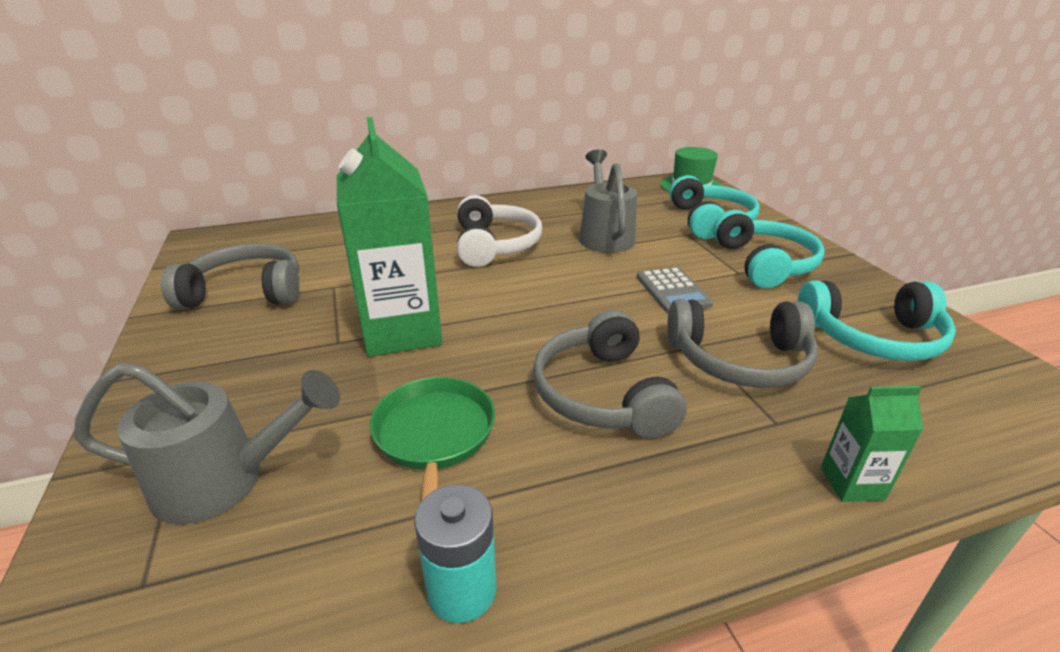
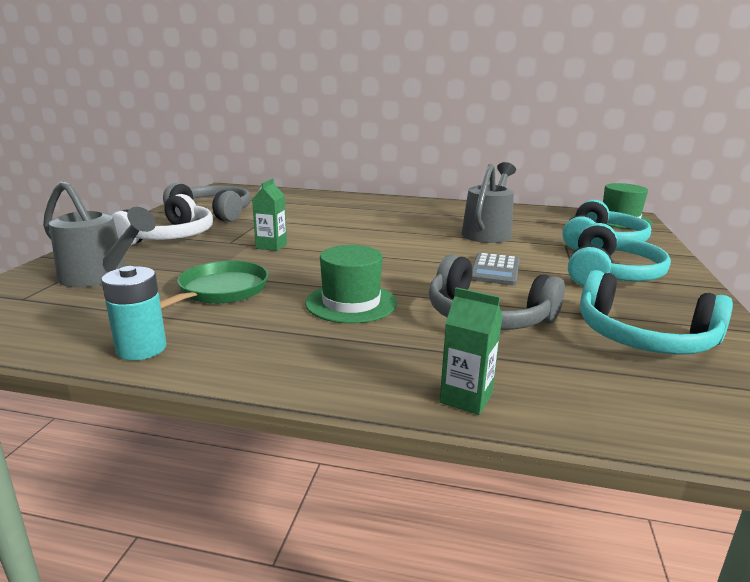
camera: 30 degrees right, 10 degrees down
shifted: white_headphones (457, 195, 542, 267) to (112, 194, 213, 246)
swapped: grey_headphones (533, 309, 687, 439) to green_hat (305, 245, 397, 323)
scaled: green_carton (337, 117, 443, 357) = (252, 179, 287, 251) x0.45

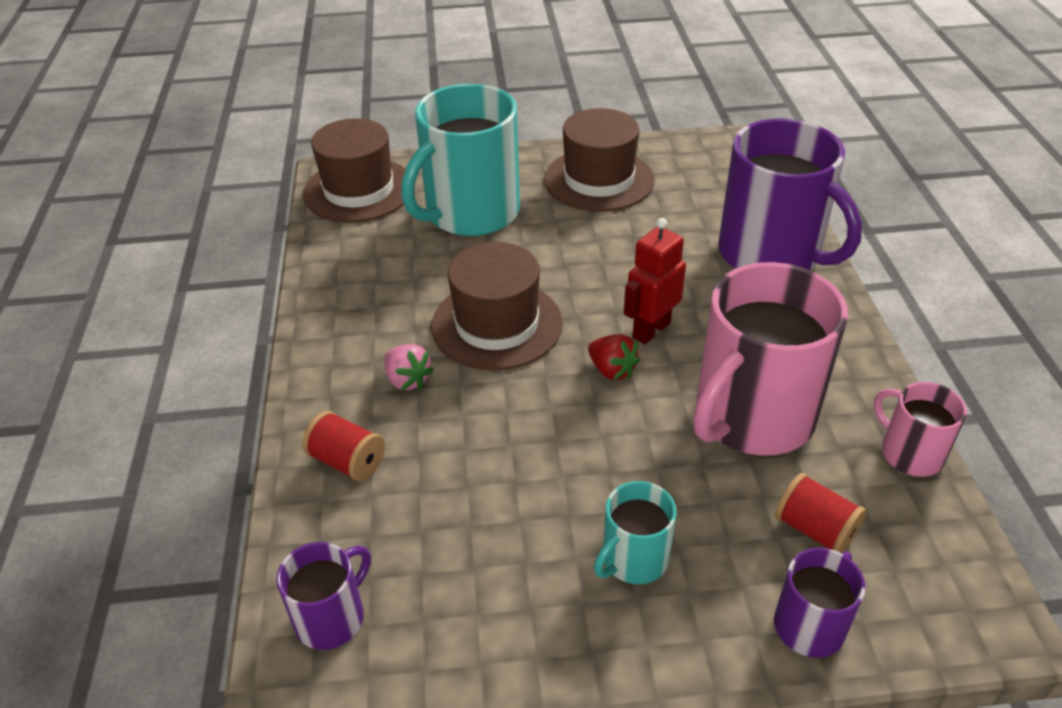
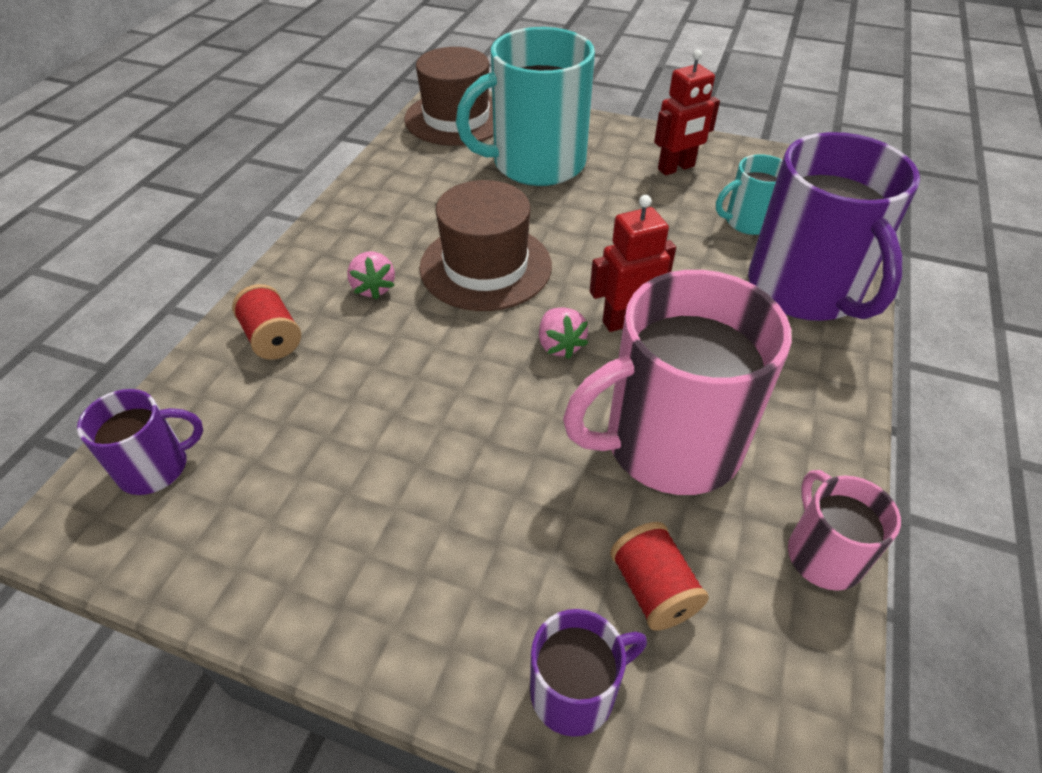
camera: 25 degrees right, 5 degrees up
shifted: turquoise_mug (594, 481, 677, 584) to (716, 154, 782, 235)
swapped: brown_hat (544, 108, 654, 212) to red_robot (654, 50, 720, 176)
repainted: red_strawberry (588, 334, 640, 380) to pink_strawberry (539, 308, 588, 359)

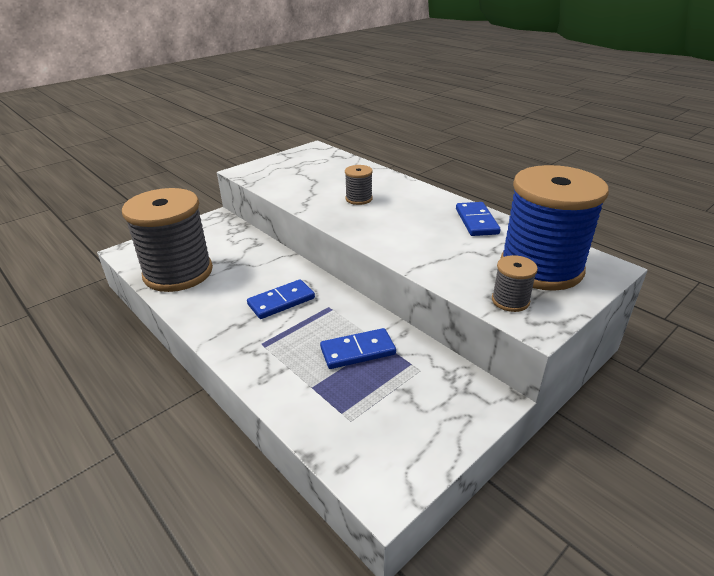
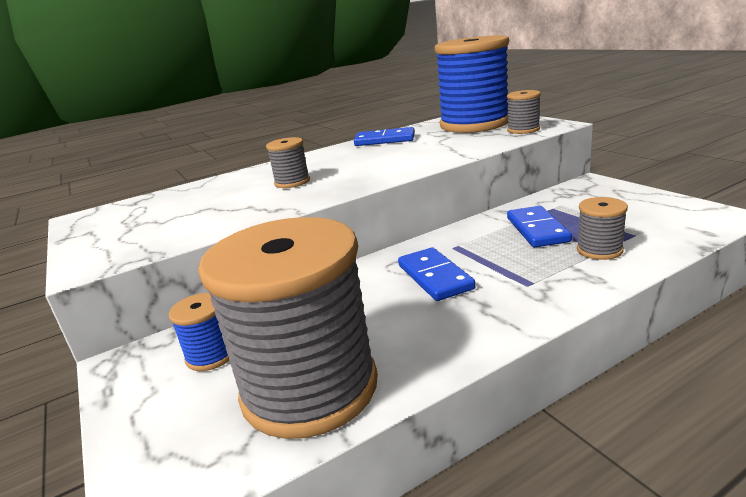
camera: 75 degrees left, 10 degrees down
new: grey_spool (577, 197, 628, 260); blue_spool (169, 293, 229, 371)

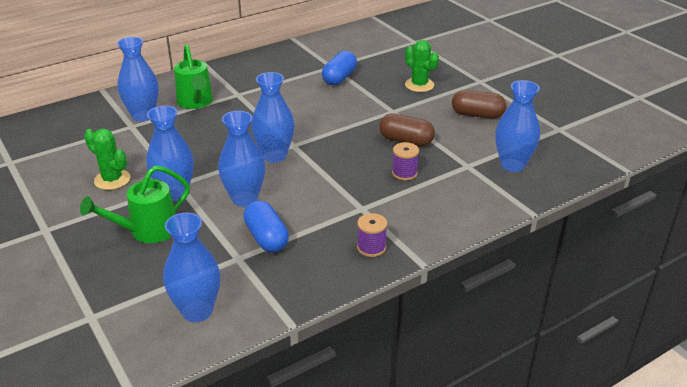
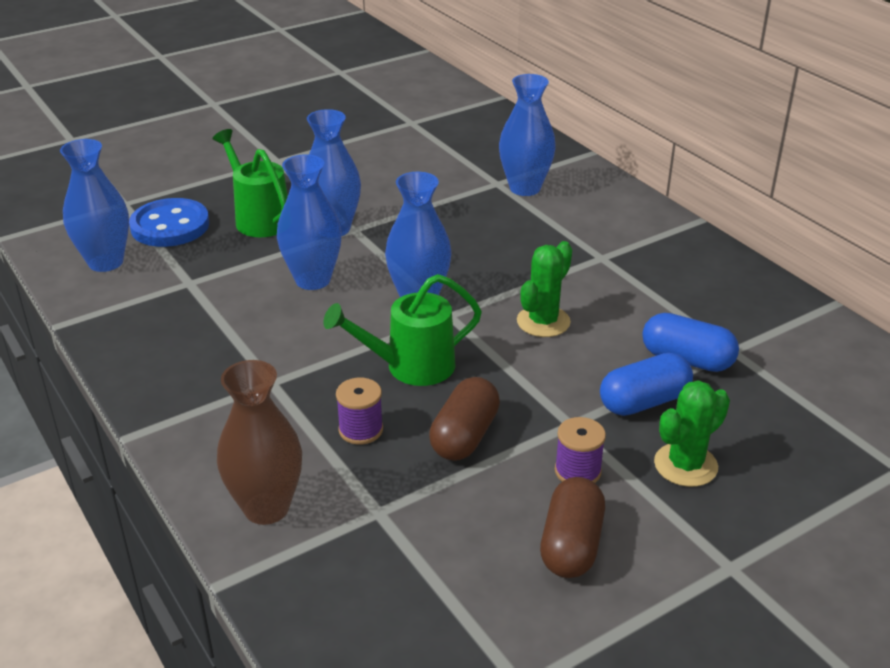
camera: 90 degrees right, 0 degrees up
gone: blue_vase (495, 80, 540, 172)
new: blue_button (129, 198, 209, 247); brown_vase (217, 360, 302, 525)
shifted: green_watering_can (174, 44, 213, 109) to (323, 274, 482, 386); green_cactus (84, 129, 130, 190) to (517, 241, 572, 337); blue_capsule (244, 200, 289, 253) to (600, 353, 693, 416); purple_spool (357, 213, 387, 257) to (555, 417, 606, 483)

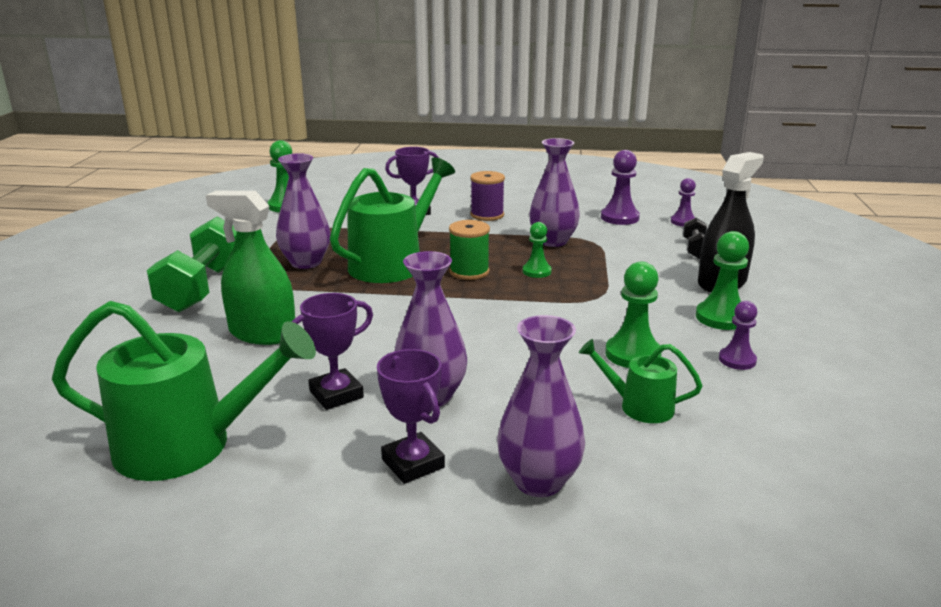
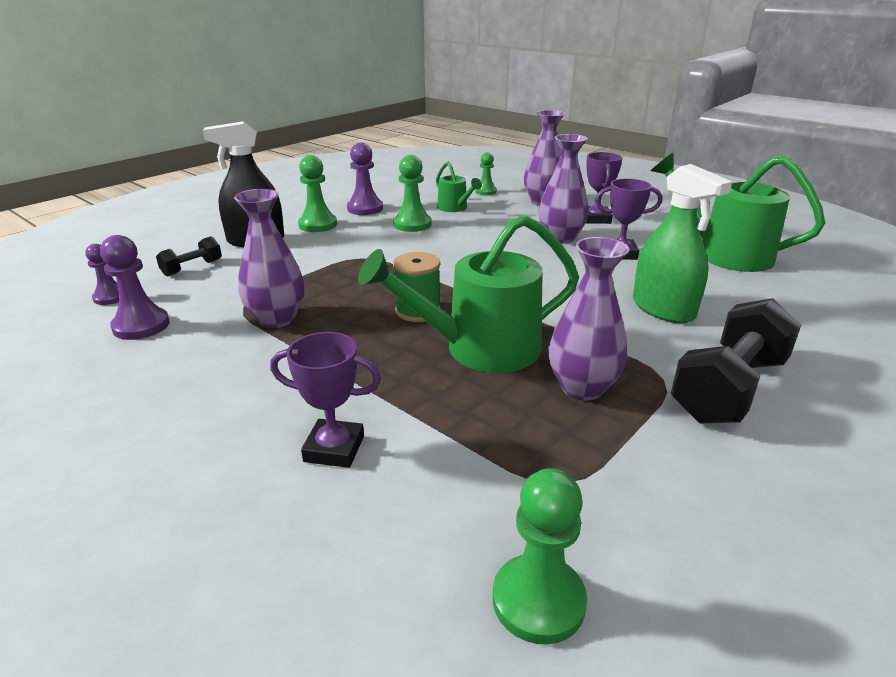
camera: 145 degrees left, 5 degrees up
gone: purple_spool (470, 171, 505, 221)
shifted: green_pawn (523, 222, 552, 278) to (475, 152, 497, 195)
repainted: green_dumbbell (147, 216, 237, 312) to black_dumbbell (671, 298, 801, 423)
scaled: purple_pawn (719, 301, 757, 370) = (347, 143, 383, 215) x1.55

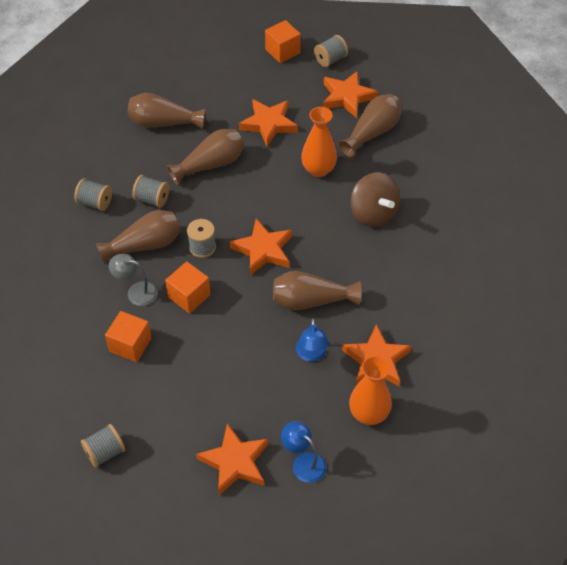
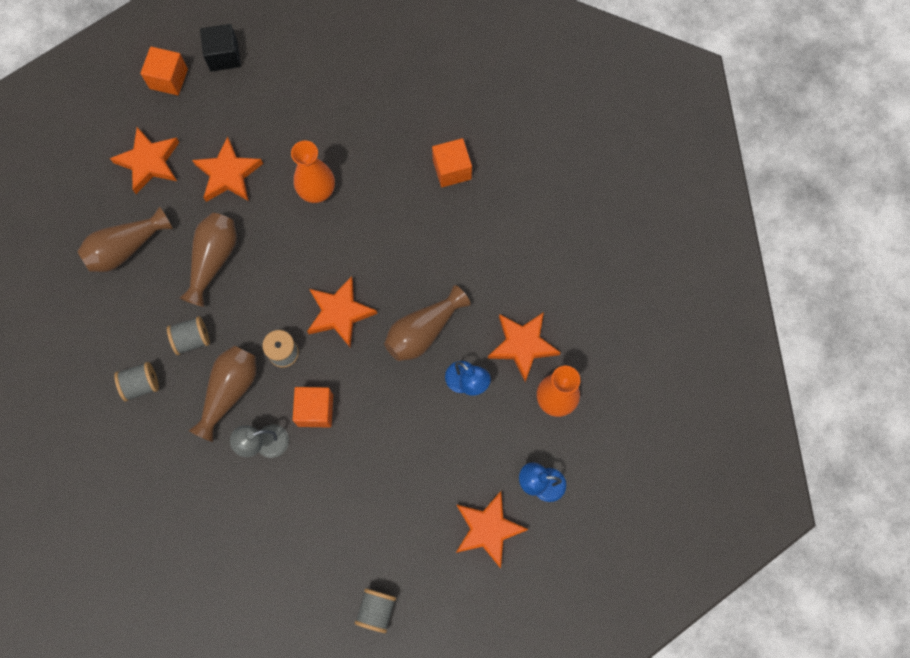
camera: 40 degrees left, 20 degrees up
gone: brown_vase (338, 94, 402, 158); brown_spinning_top (351, 172, 400, 227)
shifted: orange_star (323, 71, 378, 118) to (110, 127, 179, 194); orange_cube (105, 311, 152, 362) to (432, 138, 472, 187)
swapped: grey_spool (314, 35, 348, 67) to black_cube (200, 24, 241, 71)

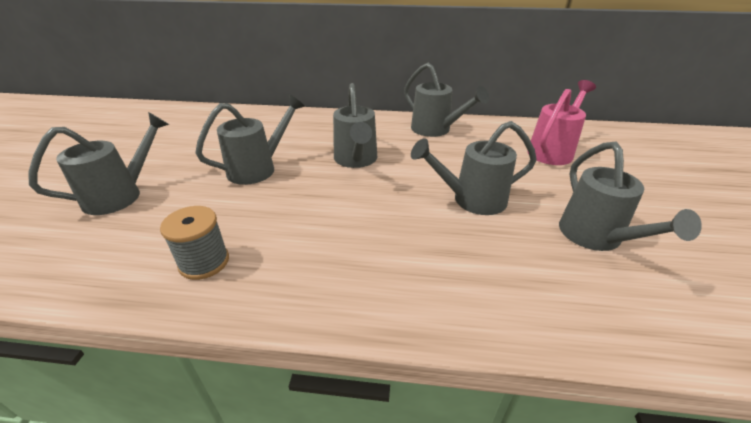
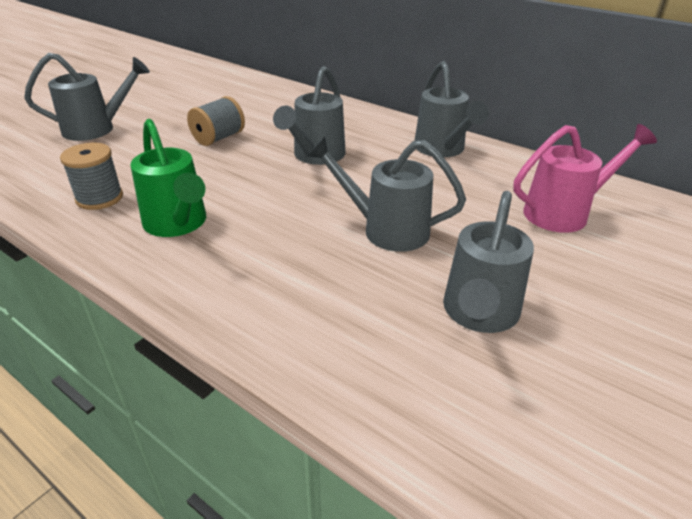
camera: 30 degrees right, 0 degrees up
new: green_watering_can (130, 119, 206, 237)
swapped: grey_watering_can (195, 94, 305, 185) to grey_spool (187, 96, 245, 146)

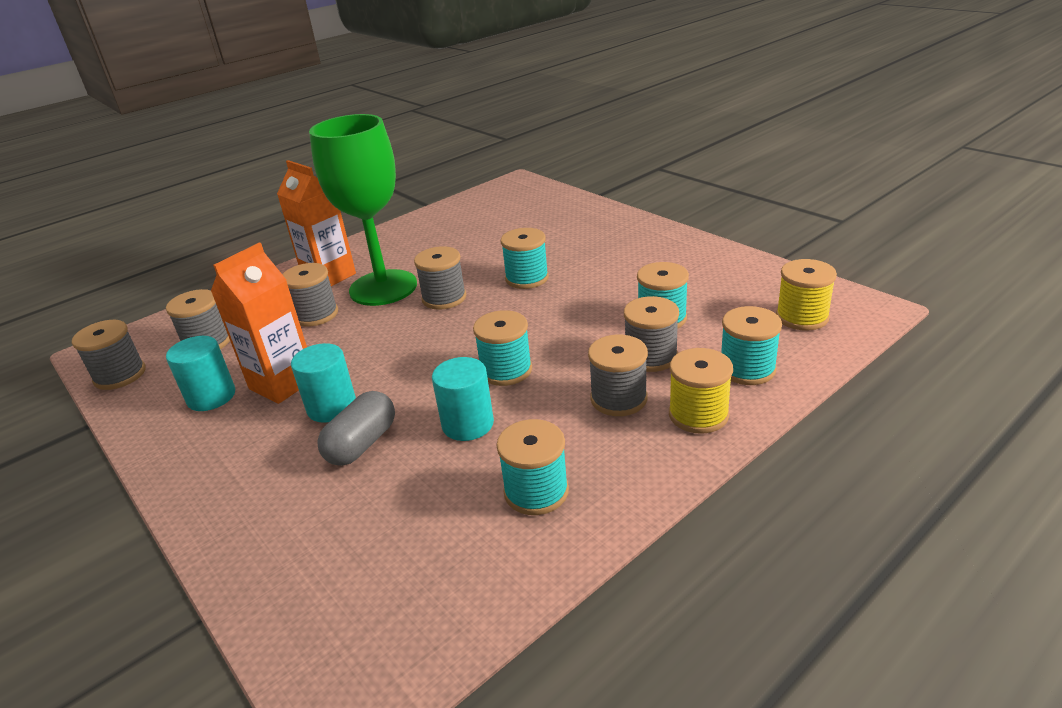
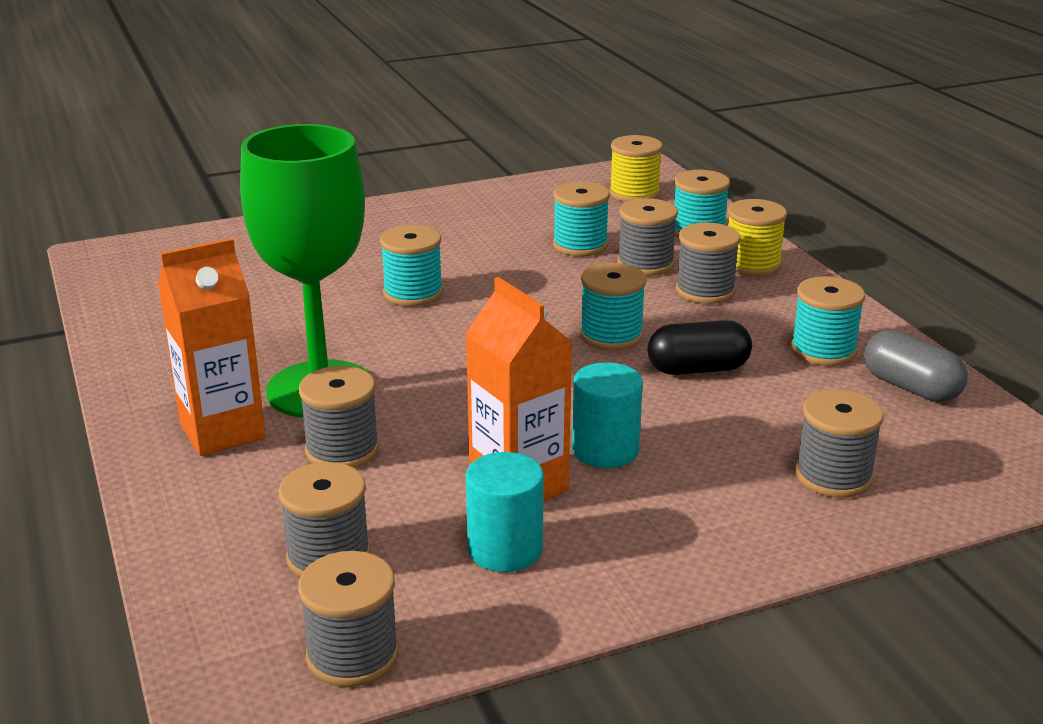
camera: 75 degrees left, 5 degrees down
shifted: grey_spool (414, 246, 466, 310) to (795, 389, 884, 498); grey_capsule (317, 391, 395, 466) to (864, 330, 968, 402)
swapped: turquoise_cylinder (432, 357, 494, 441) to black_capsule (648, 320, 752, 375)

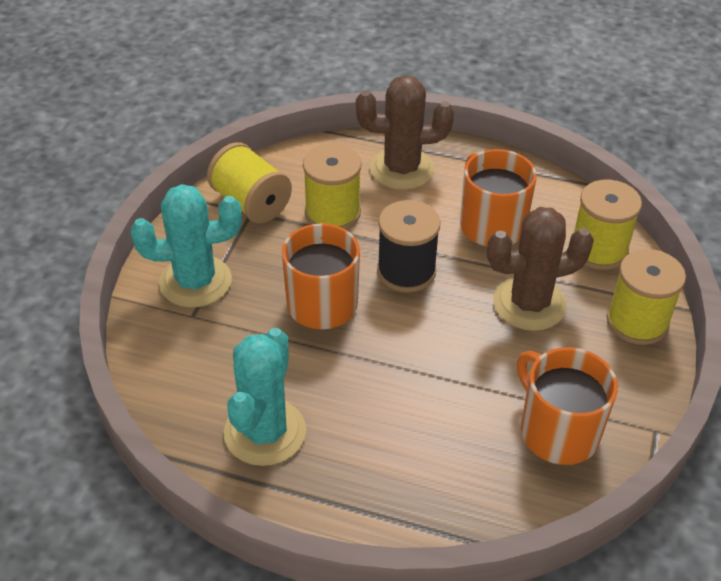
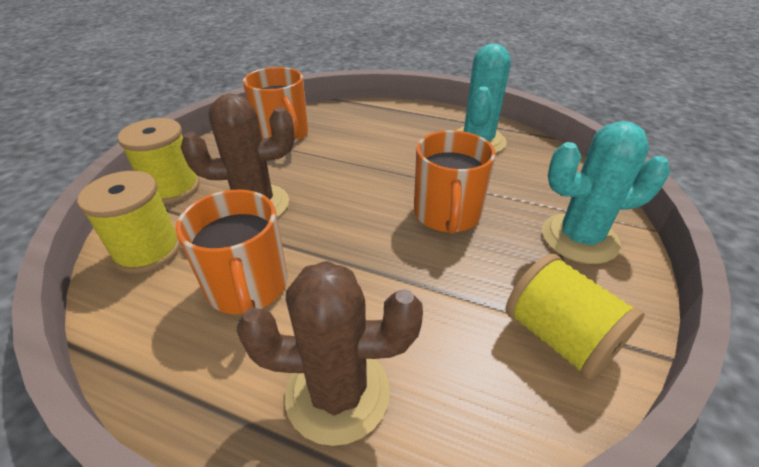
camera: 175 degrees left, 5 degrees down
gone: yellow_spool (303, 144, 362, 229); black_spool (377, 200, 441, 292)

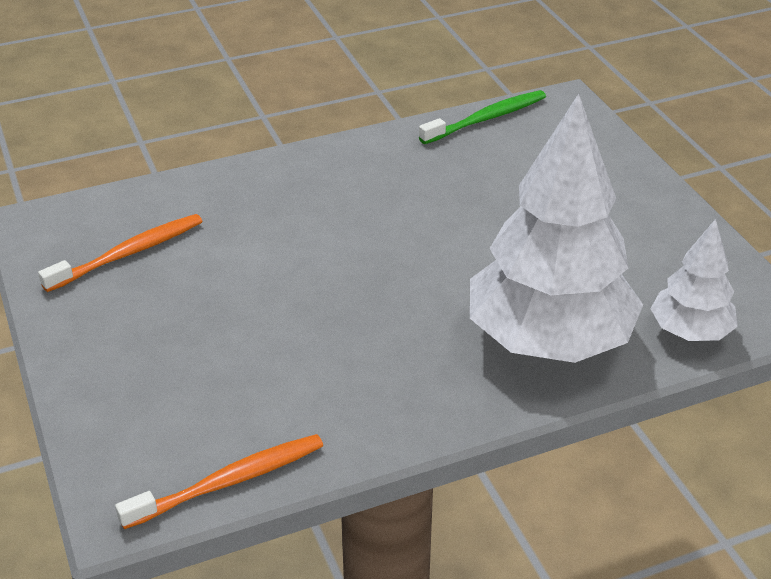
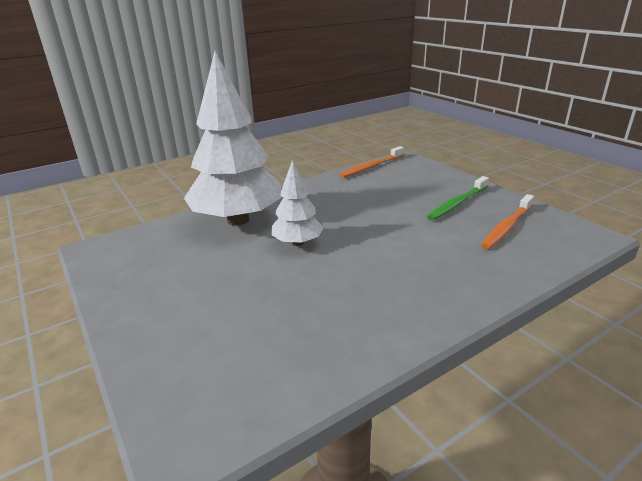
camera: 170 degrees right, 10 degrees down
shifted: green_toothbrush (419, 90, 546, 144) to (427, 176, 489, 221); white_tree (650, 219, 738, 341) to (271, 160, 324, 246)

